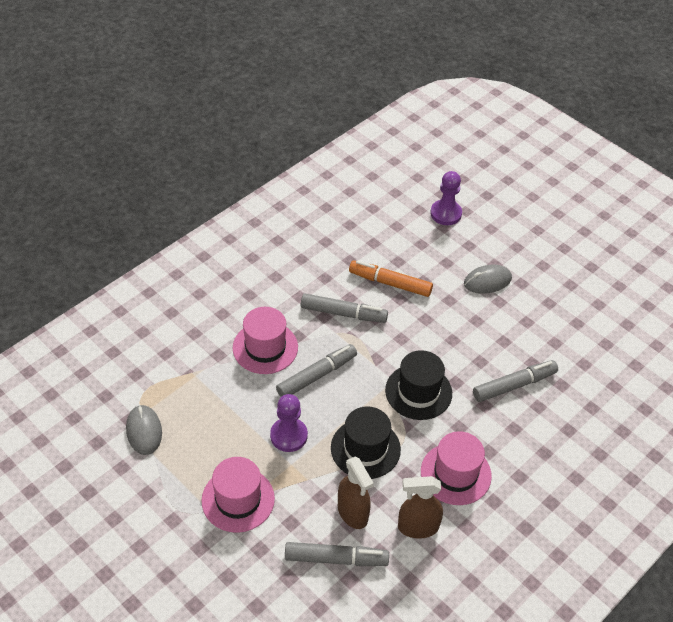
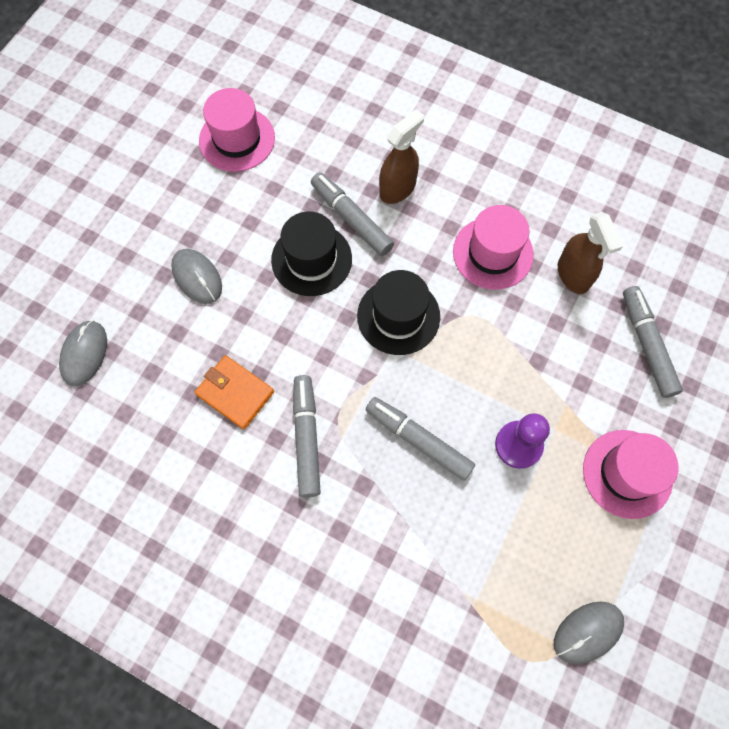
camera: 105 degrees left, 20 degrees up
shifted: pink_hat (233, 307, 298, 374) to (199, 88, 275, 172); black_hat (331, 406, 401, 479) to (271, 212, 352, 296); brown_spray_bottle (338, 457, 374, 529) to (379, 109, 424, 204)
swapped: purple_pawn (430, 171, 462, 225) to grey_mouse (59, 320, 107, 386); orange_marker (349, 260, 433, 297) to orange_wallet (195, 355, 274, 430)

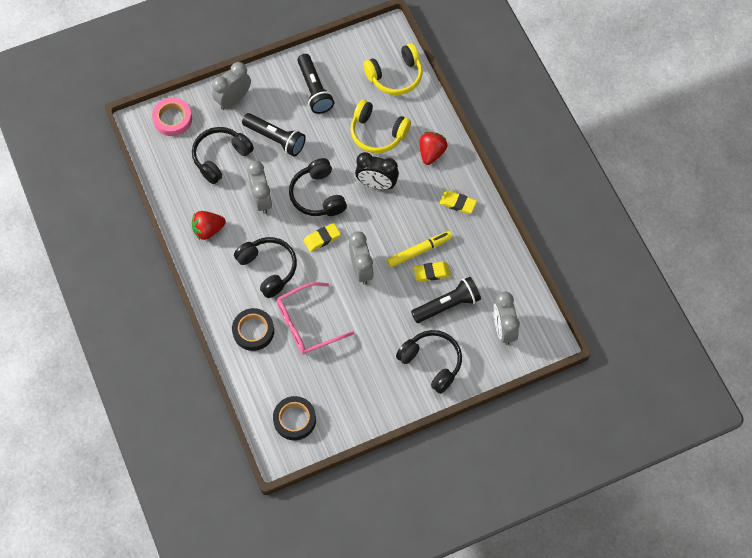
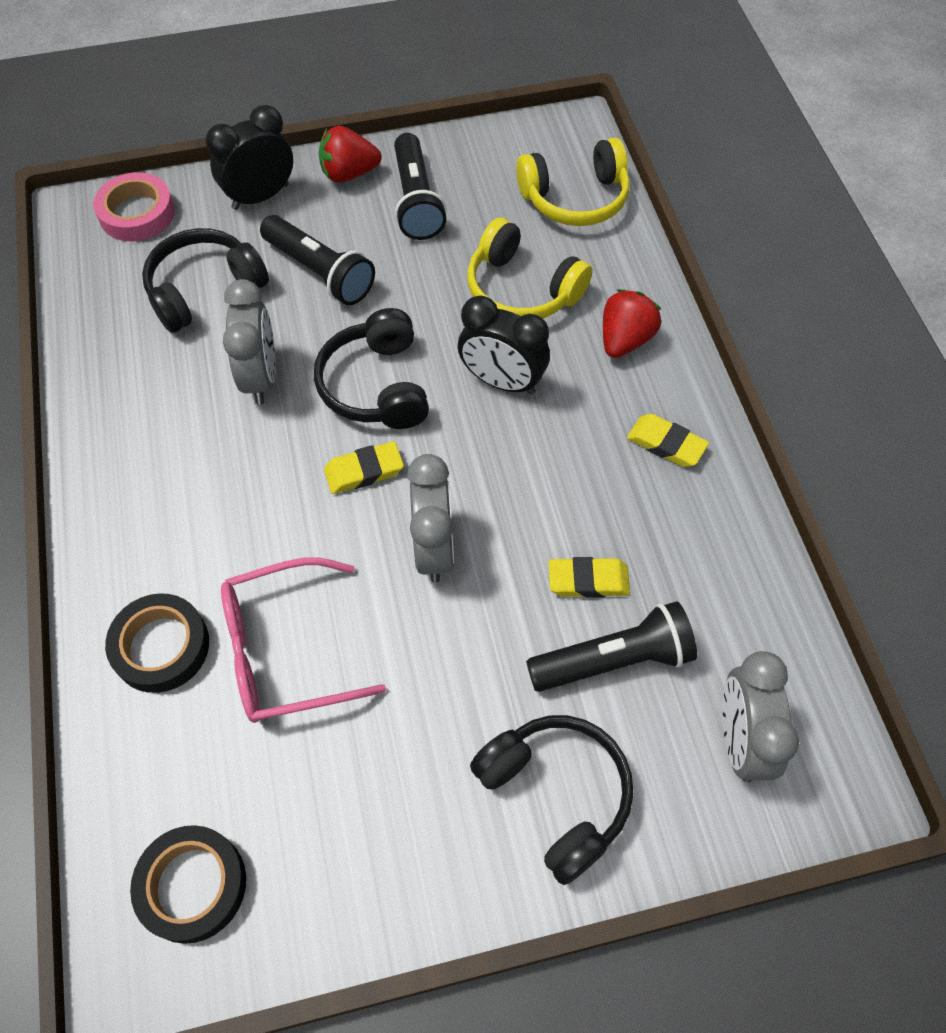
camera: 10 degrees right, 5 degrees down
gone: yellow_marker (387, 231, 452, 268); black_headphones (234, 237, 297, 298)
shifted: red_strawberry (192, 211, 226, 240) to (319, 126, 382, 183)
repainted: grey_clock (212, 62, 251, 110) to black_clock (206, 105, 293, 210)

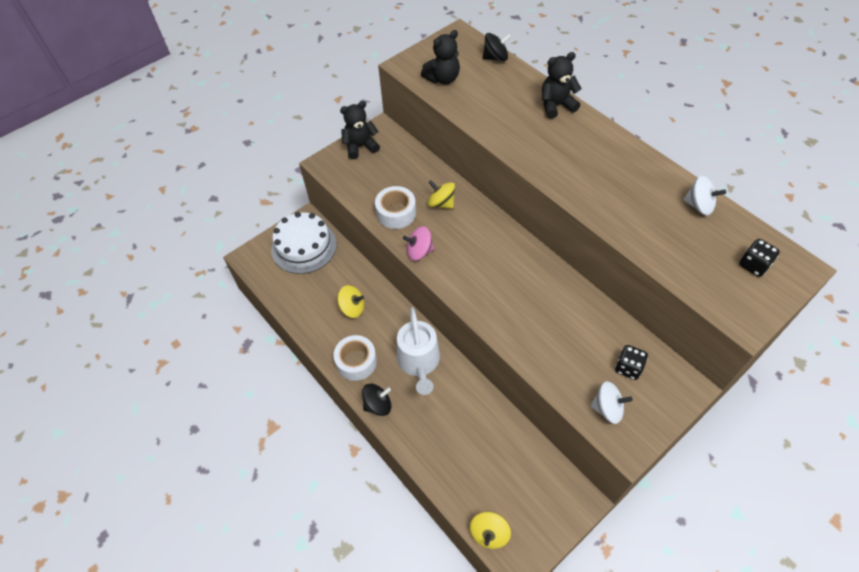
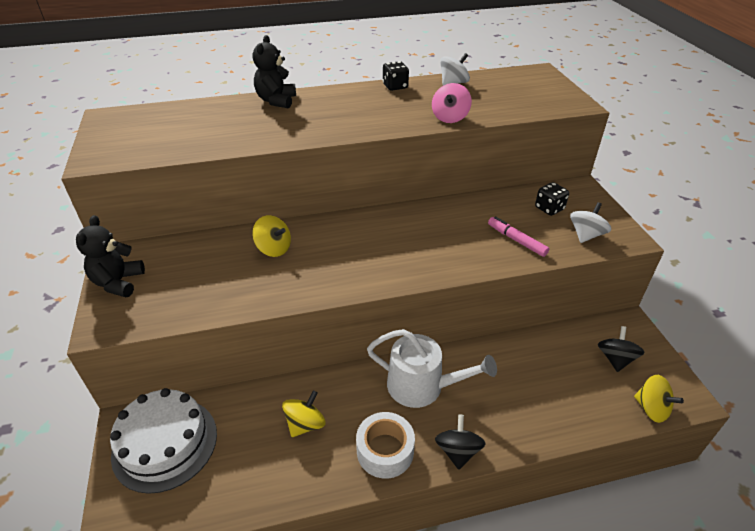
camera: 65 degrees left, 15 degrees down
gone: black_teddy_bear (421, 30, 460, 84); white_tape (375, 186, 416, 229)
new: pink_marker (488, 216, 549, 257)
shifted: black_spinning_top (483, 33, 511, 61) to (598, 326, 645, 372); pink_spinning_top (403, 226, 434, 261) to (432, 83, 472, 123); black_dice (739, 239, 780, 277) to (383, 61, 409, 91)
rotated: yellow_spinning_top (428, 180, 455, 209) = (252, 215, 291, 257) 120 degrees counterclockwise

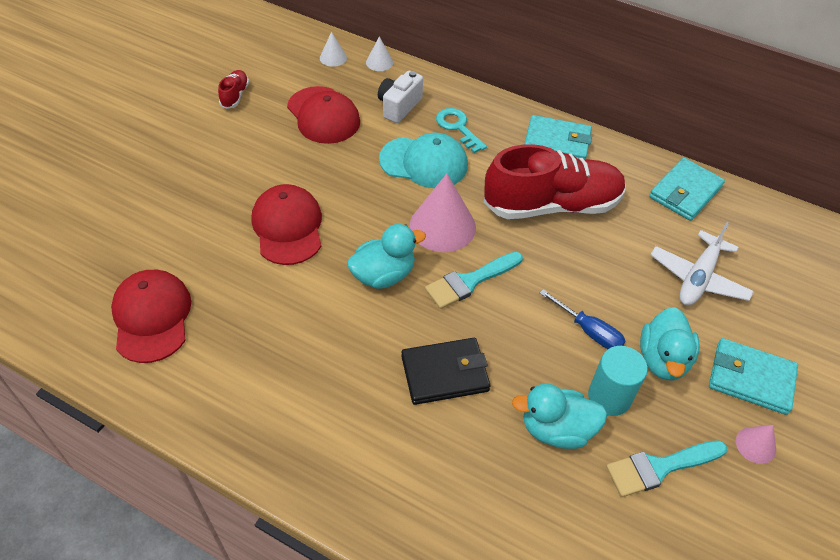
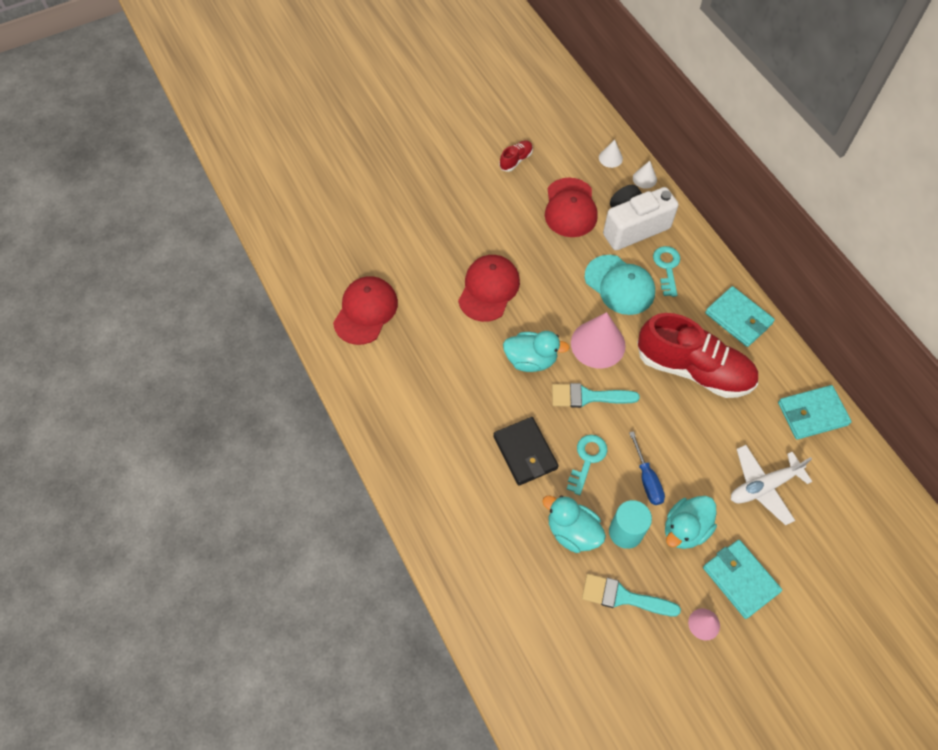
camera: 35 degrees right, 10 degrees up
new: turquoise_key (567, 435, 607, 495)
rotated: black_wallet (401, 338, 490, 405) = (493, 417, 558, 486) 45 degrees clockwise
scaled: white_camera (378, 71, 423, 123) = (603, 185, 679, 250) x1.61

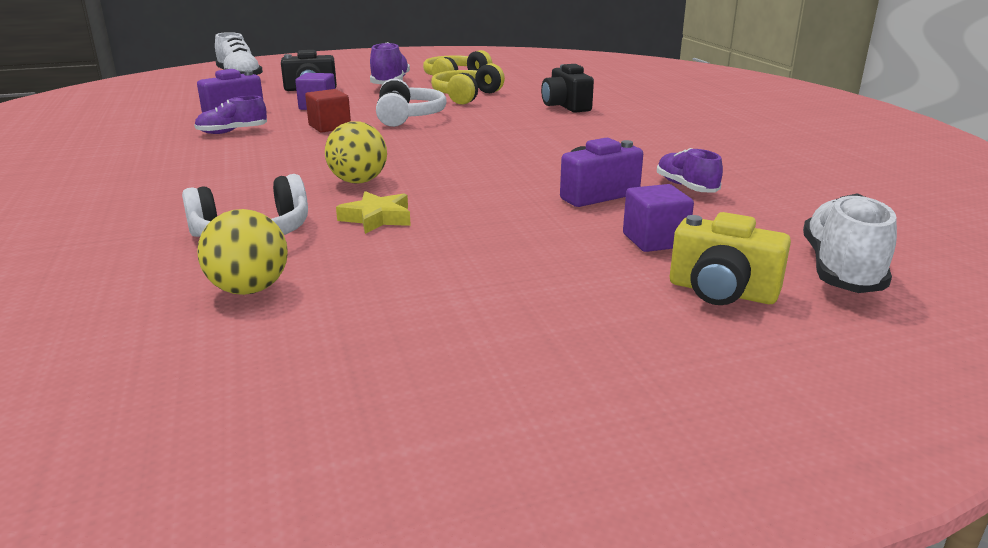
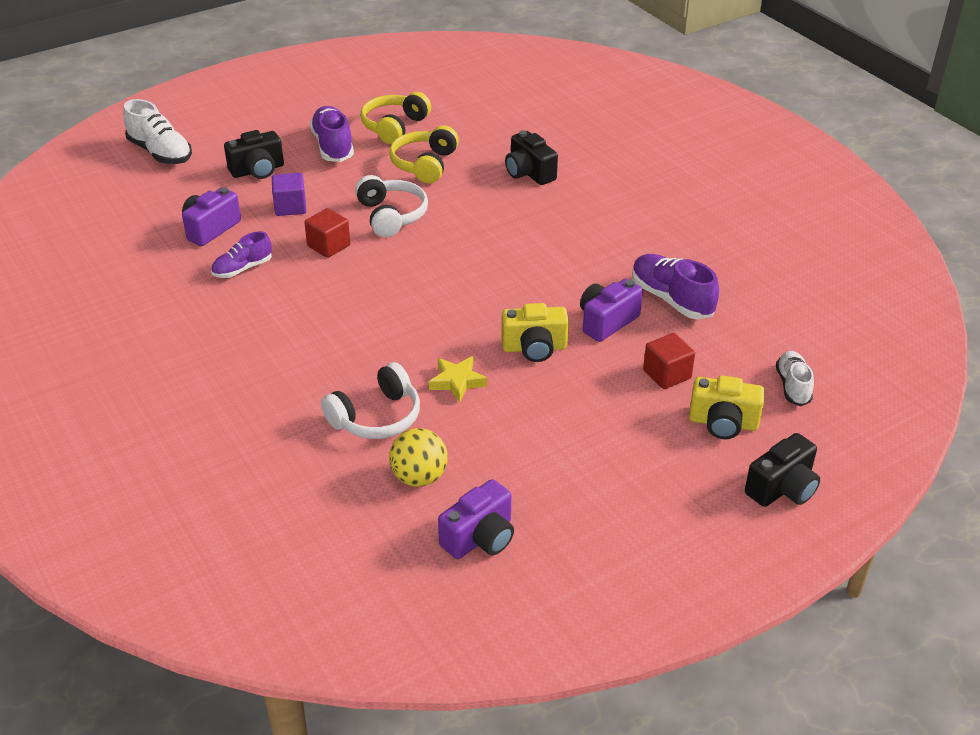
camera: 15 degrees left, 15 degrees up
gone: yellow_ball (325, 121, 387, 183)
new: yellow_camera (501, 303, 569, 362); black_camera (745, 433, 820, 507); purple_camera (438, 479, 514, 559)
repainted: purple_cube (623, 184, 694, 252) to red_cube (643, 333, 695, 389)
scaled: purple_shoe (657, 148, 723, 192) = (632, 254, 719, 319) x1.56; white_shoe (803, 193, 897, 293) = (776, 351, 814, 406) x0.64

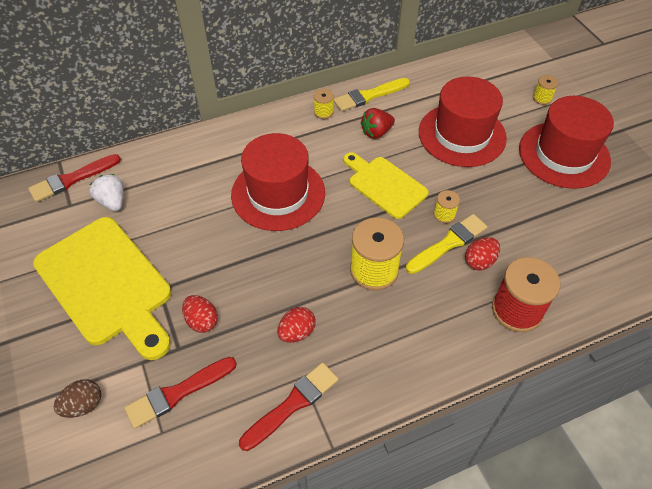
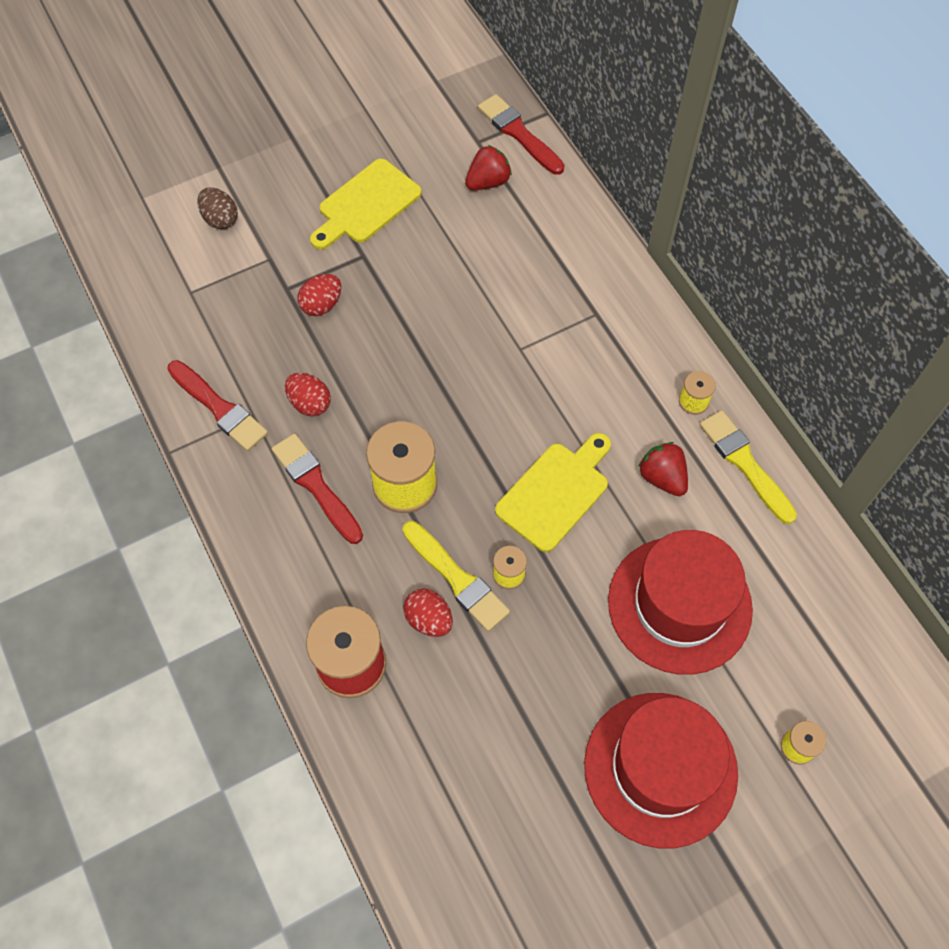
camera: 85 degrees right, 10 degrees up
gone: red_hat (231, 133, 325, 231)
shifted: red_brush (124, 357, 237, 429) to (272, 433, 363, 544)
repainted: white_strawberry (90, 174, 124, 211) to red_strawberry (465, 145, 512, 190)
scaled: yellow_cutting_board (33, 217, 171, 360) = (310, 159, 422, 250) x0.60

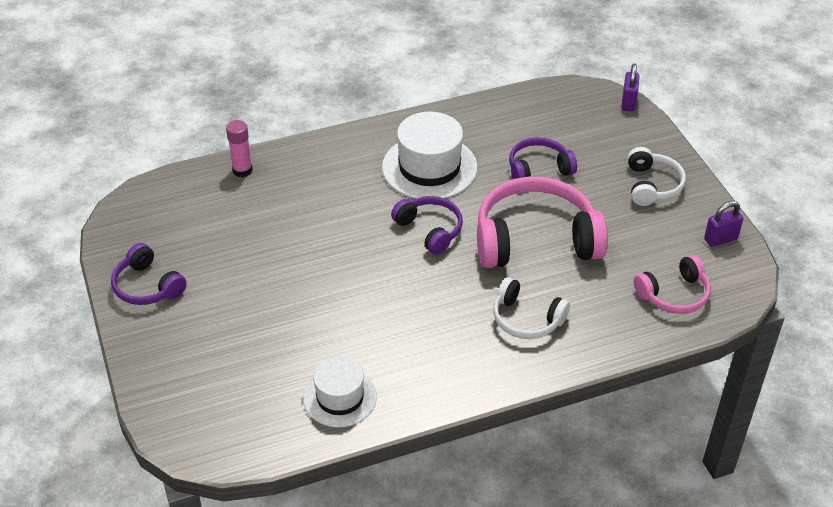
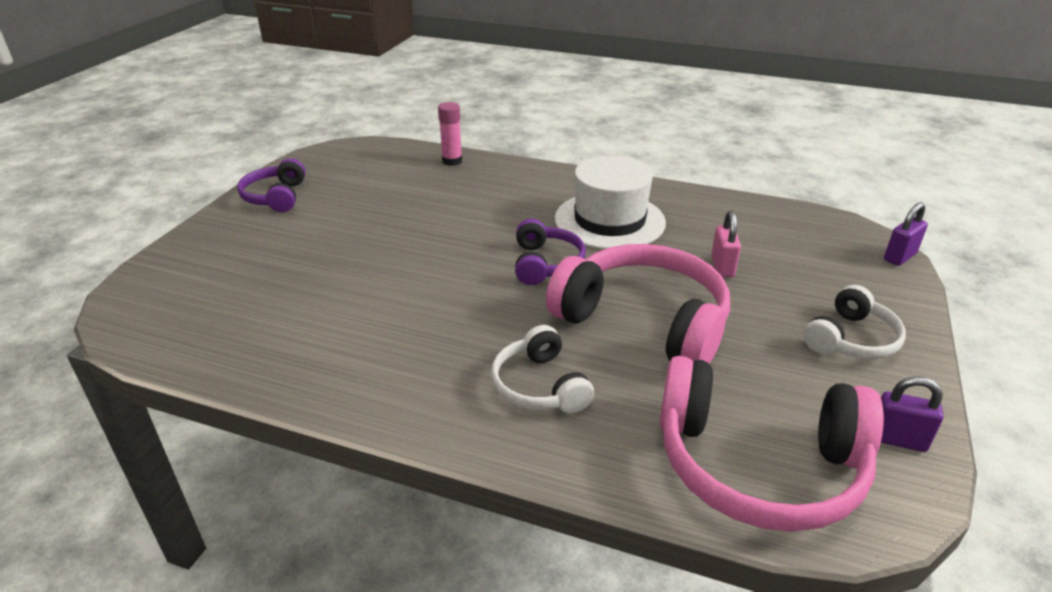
camera: 40 degrees right, 10 degrees down
gone: white_hat (303, 356, 377, 427)
swapped: purple_headphones (509, 137, 577, 179) to pink_padlock (711, 211, 741, 277)
scaled: pink_headphones (634, 255, 711, 314) = (660, 356, 884, 532) x1.85

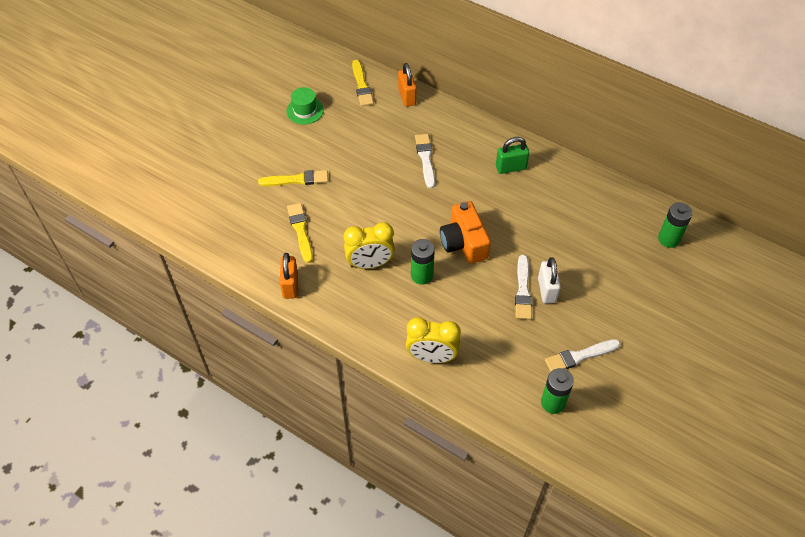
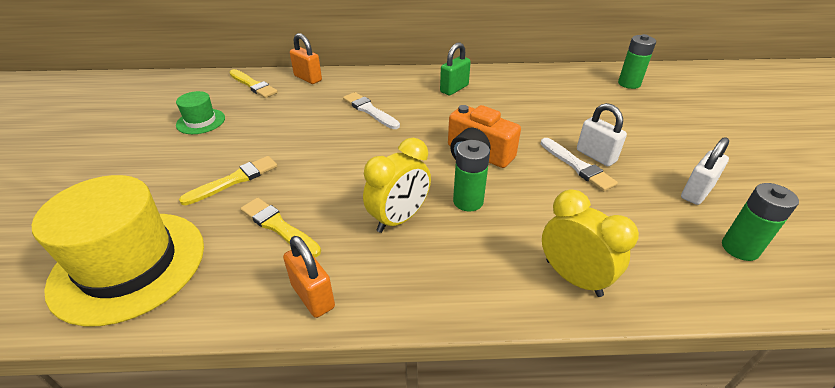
camera: 35 degrees left, 15 degrees down
new: yellow_hat (32, 175, 204, 326)
swapped: white_brush (545, 339, 621, 372) to white_padlock (681, 137, 729, 205)
rotated: yellow_clock (406, 317, 461, 363) = (542, 189, 639, 297) 105 degrees counterclockwise

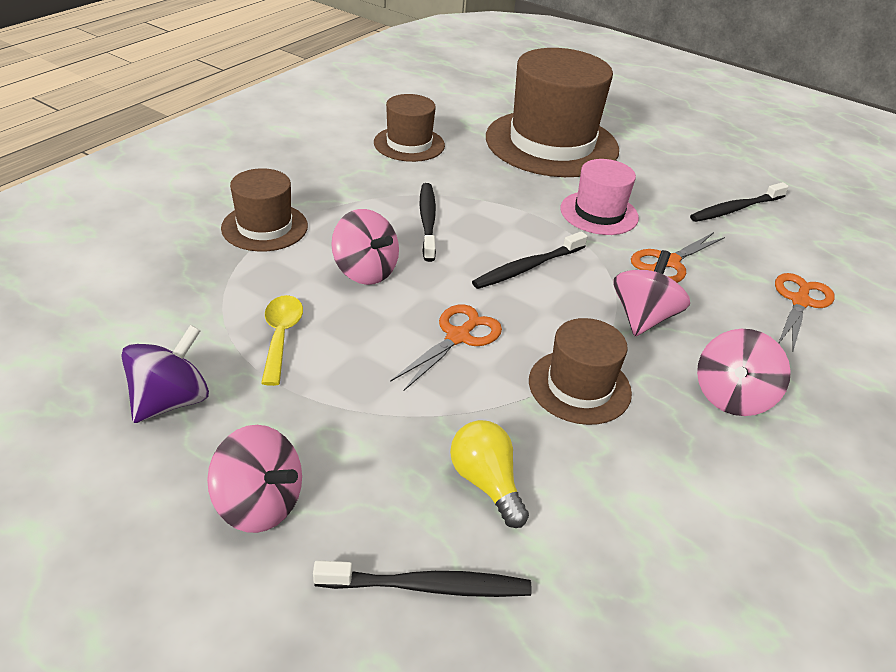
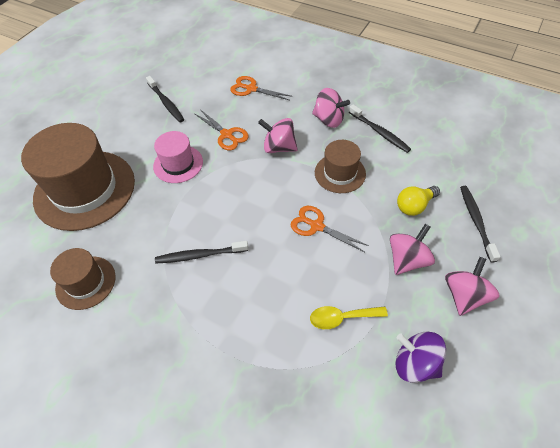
camera: 90 degrees left, 15 degrees up
gone: brown_hat (221, 168, 308, 252)
shifted: pink_spinning_top (331, 209, 399, 285) to (390, 224, 435, 275); black_toothbrush (472, 231, 588, 289) to (349, 104, 411, 153)

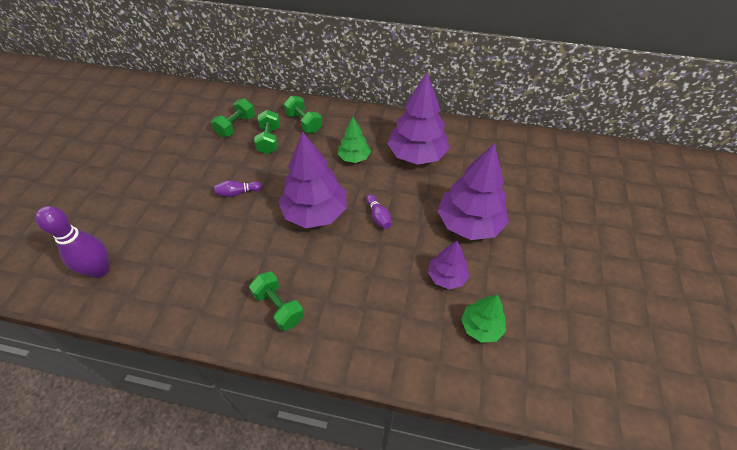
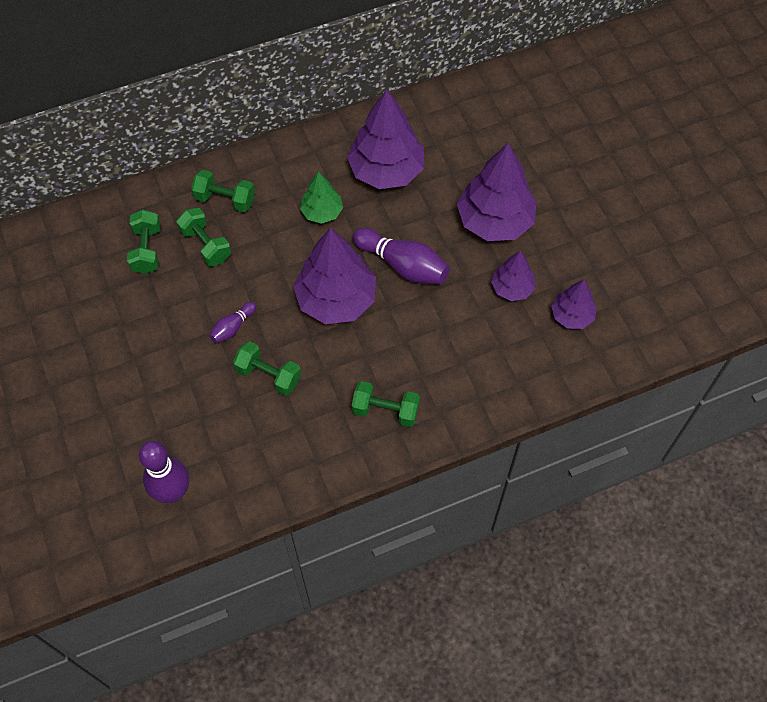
camera: 35 degrees left, 10 degrees up
new: green_dumbbell (233, 341, 301, 396)
repainted: green_tree (461, 294, 506, 343) to purple_tree (551, 280, 597, 329)
scaled: purple_bowling_pin (366, 194, 391, 229) = (353, 227, 450, 284) x1.88

